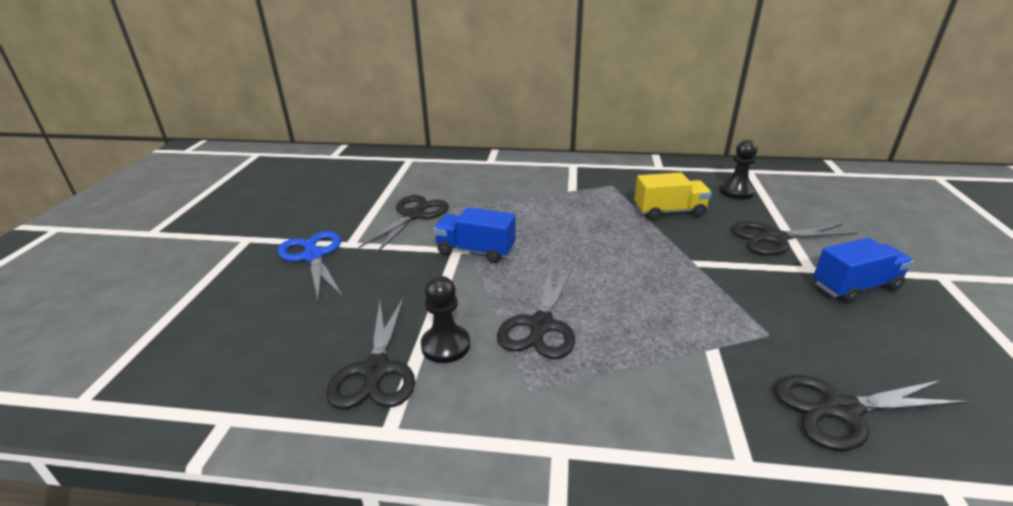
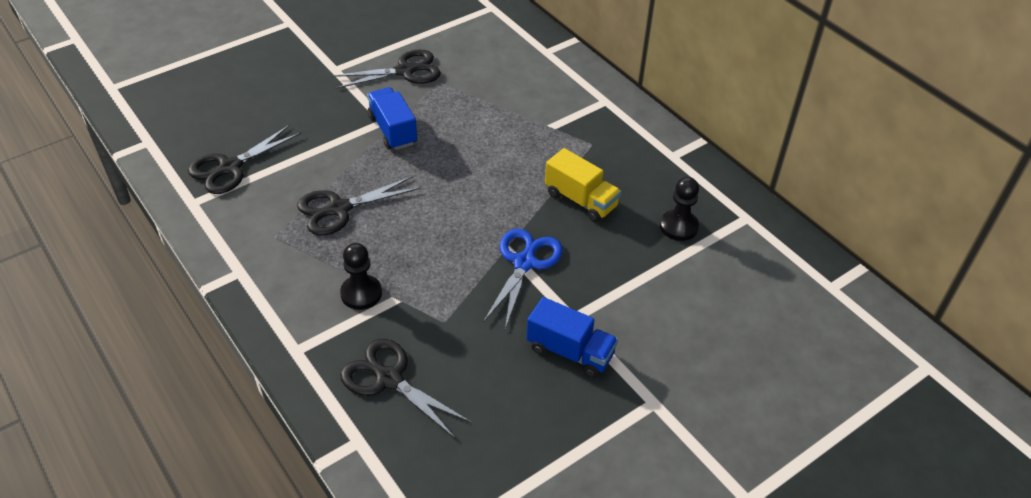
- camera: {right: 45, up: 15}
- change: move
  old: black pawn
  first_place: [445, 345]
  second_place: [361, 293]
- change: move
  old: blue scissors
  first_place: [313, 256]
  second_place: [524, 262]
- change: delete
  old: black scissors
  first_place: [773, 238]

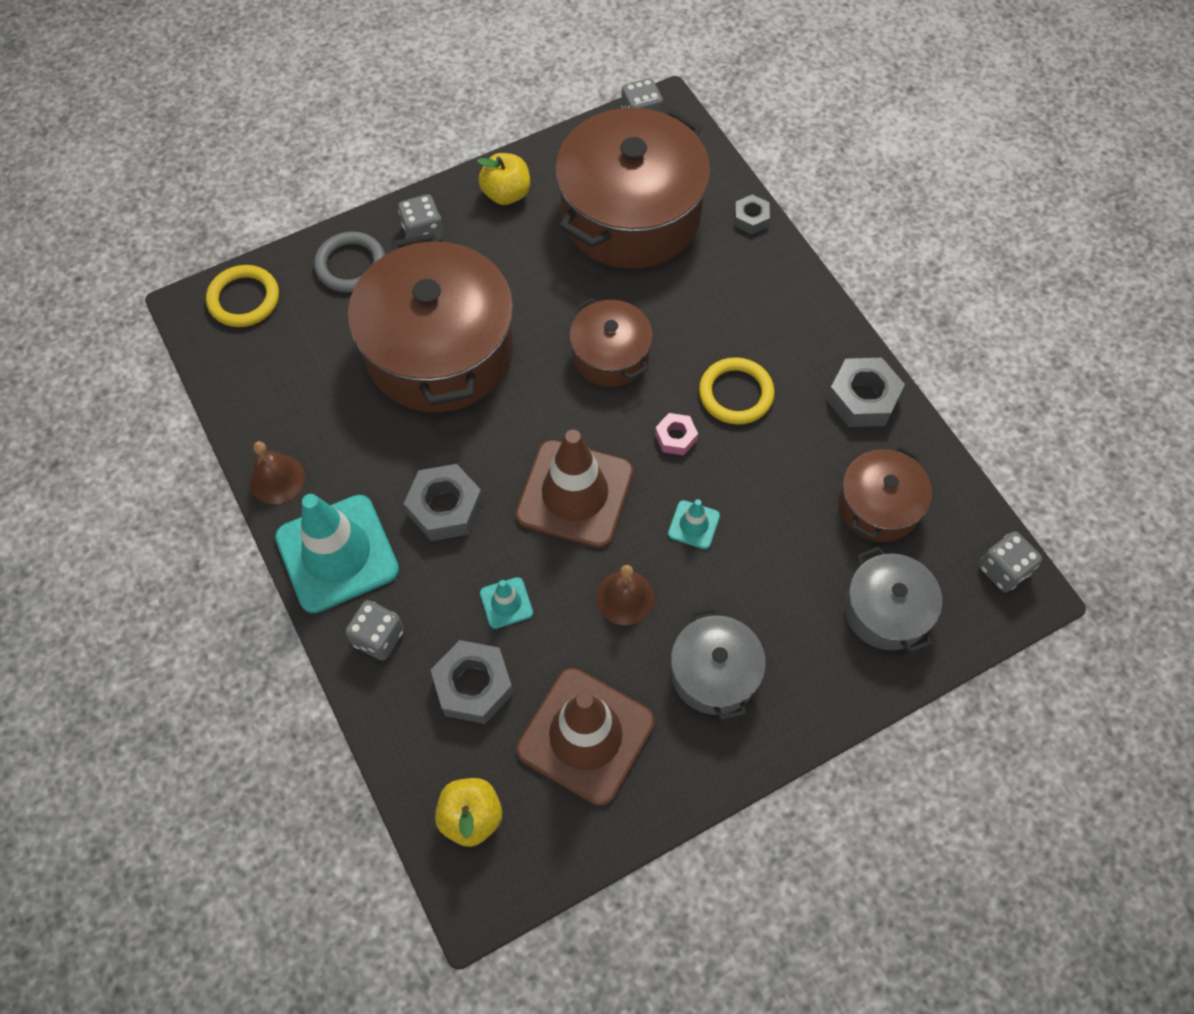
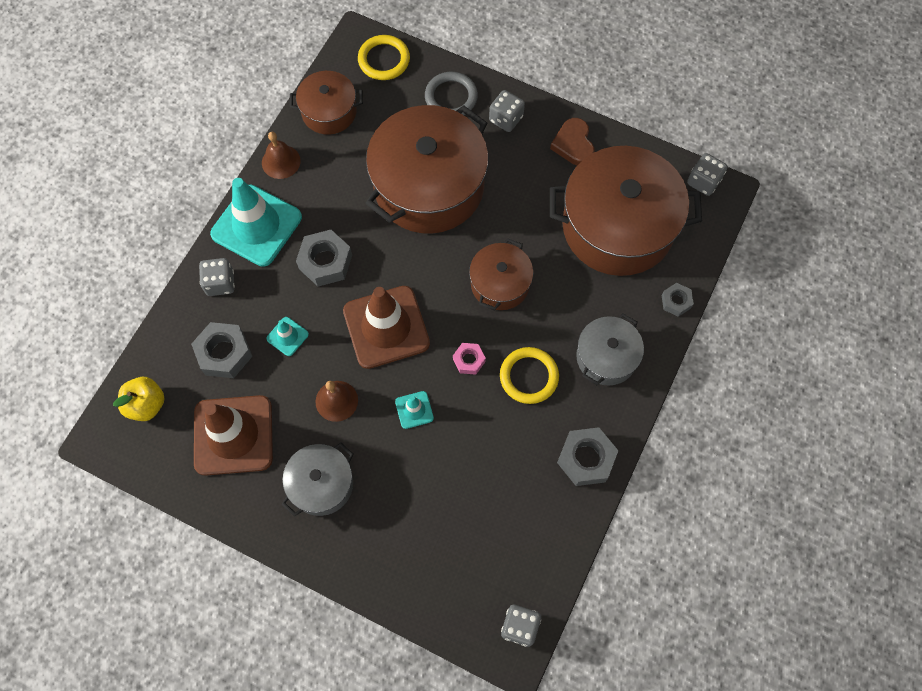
- camera: {right: 55, up: 5}
- change: move
  old: brown pot
  first_place: [878, 506]
  second_place: [329, 111]
- change: replace
  old: yellow apple
  new: brown heart
  first_place: [506, 194]
  second_place: [573, 144]
- change: move
  old: grey pot
  first_place: [886, 611]
  second_place: [606, 357]

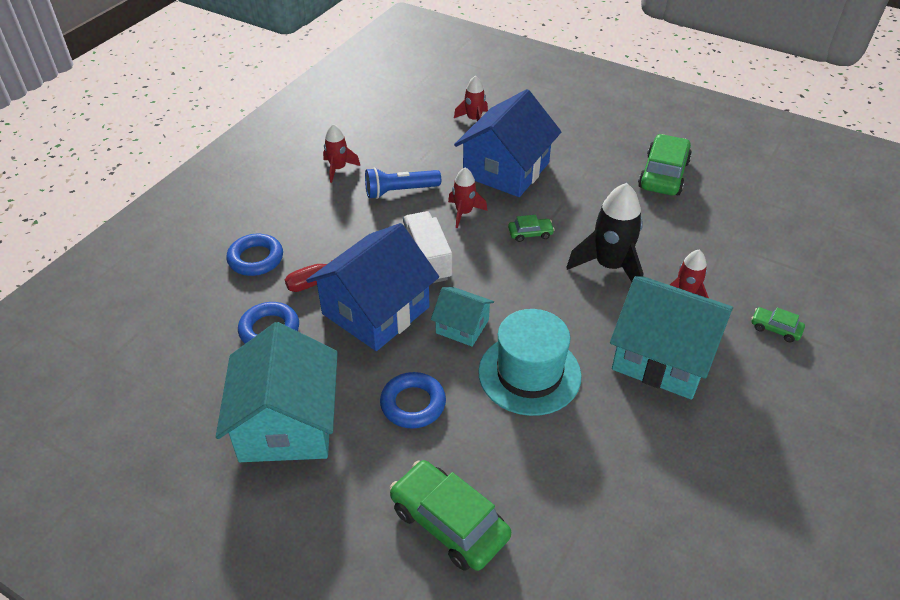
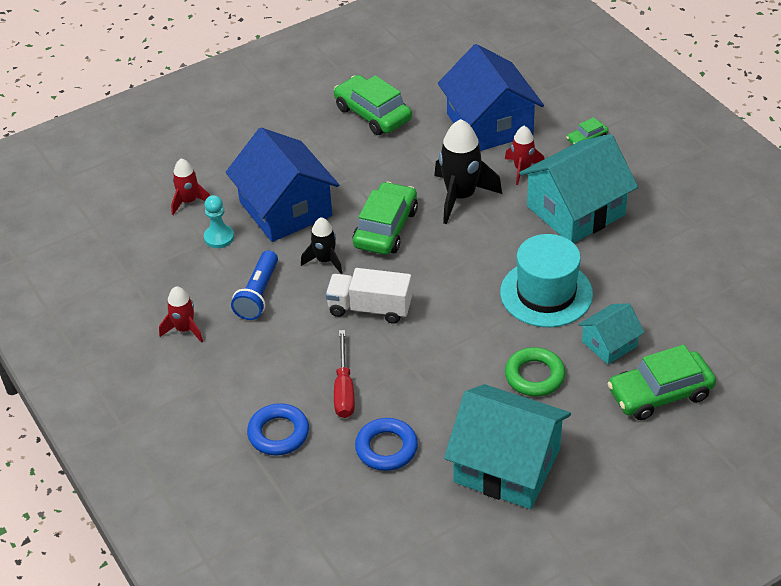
- camera: {right: -60, up: 0}
- change: insert
  new: turquoise pawn
  second_place: [219, 237]
- change: recolor
  old: red rocket
  new: black rocket
  first_place: [464, 213]
  second_place: [325, 260]
- change: resize
  old: green car
  first_place: [530, 233]
  second_place: [385, 228]
  factor: 2.06
- change: move
  old: blue house
  first_place: [375, 310]
  second_place: [489, 124]
- change: recolor
  old: blue ring
  new: green ring
  first_place: [413, 404]
  second_place: [534, 376]
- change: move
  old: turquoise house
  first_place: [462, 326]
  second_place: [609, 344]

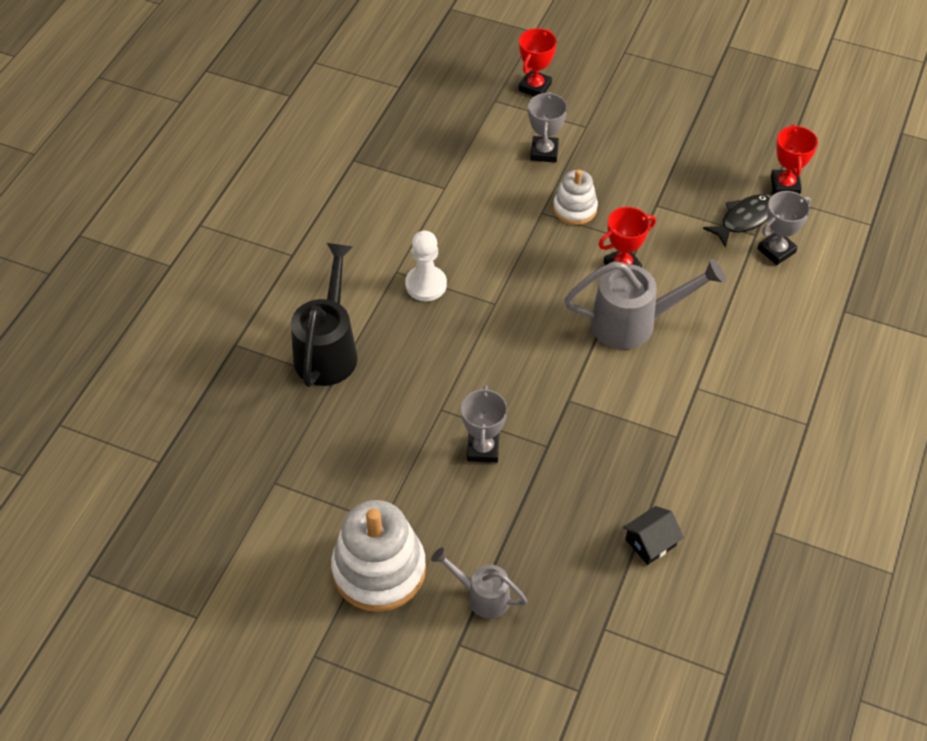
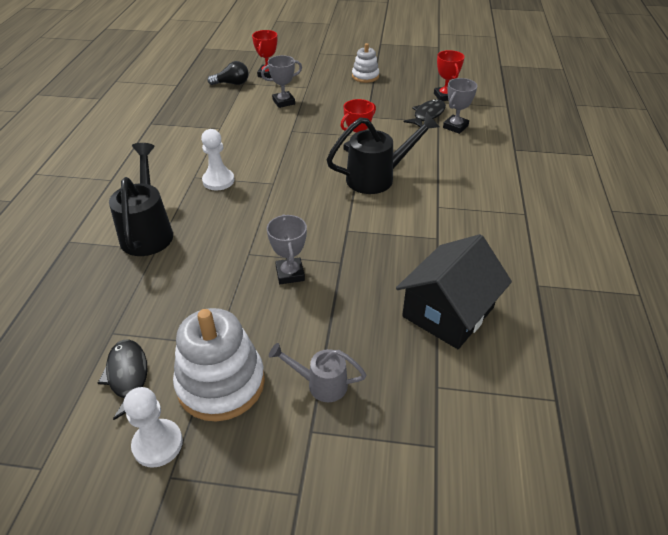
- camera: {right: -15, up: -10}
- change: insert
  new: black fish
  second_place: [128, 376]
- change: insert
  new: white pawn
  second_place: [158, 444]
- change: insert
  new: black light bulb
  second_place: [232, 83]
- change: rotate
  old: grey trophy
  first_place: [544, 152]
  second_place: [283, 102]
  degrees: 75
- change: recolor
  old: grey watering can
  new: black watering can
  first_place: [633, 323]
  second_place: [377, 178]
- change: move
  old: white stacking toy
  first_place: [575, 209]
  second_place: [365, 76]
- change: resize
  old: black house
  first_place: [650, 542]
  second_place: [448, 312]
  factor: 2.17

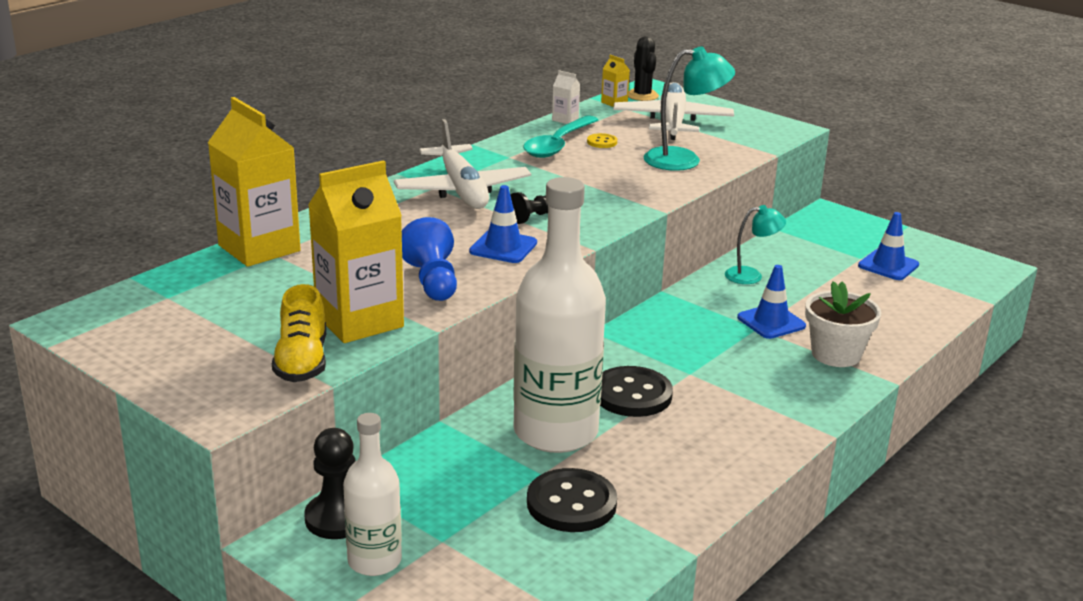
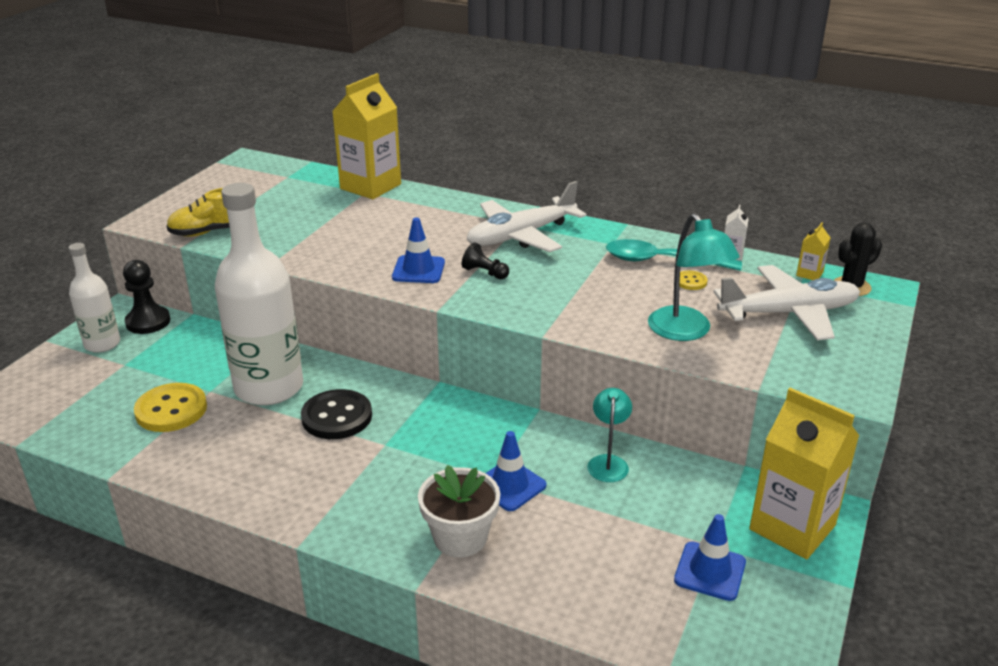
- camera: {right: 75, up: 5}
- change: recolor
  old: black button
  new: yellow button
  first_place: [571, 503]
  second_place: [171, 410]
- change: rotate
  old: turquoise lamp
  first_place: [751, 275]
  second_place: [608, 462]
  degrees: -150
- change: move
  old: yellow carton
  first_place: [359, 321]
  second_place: [792, 527]
- change: delete
  old: blue pawn
  first_place: [432, 281]

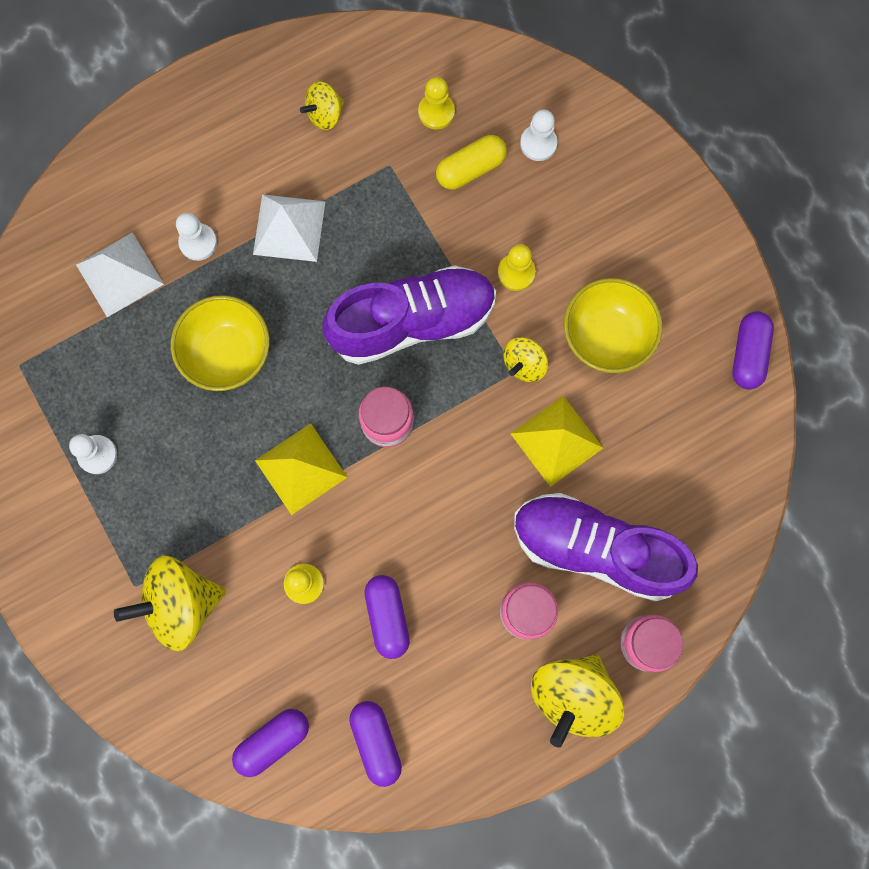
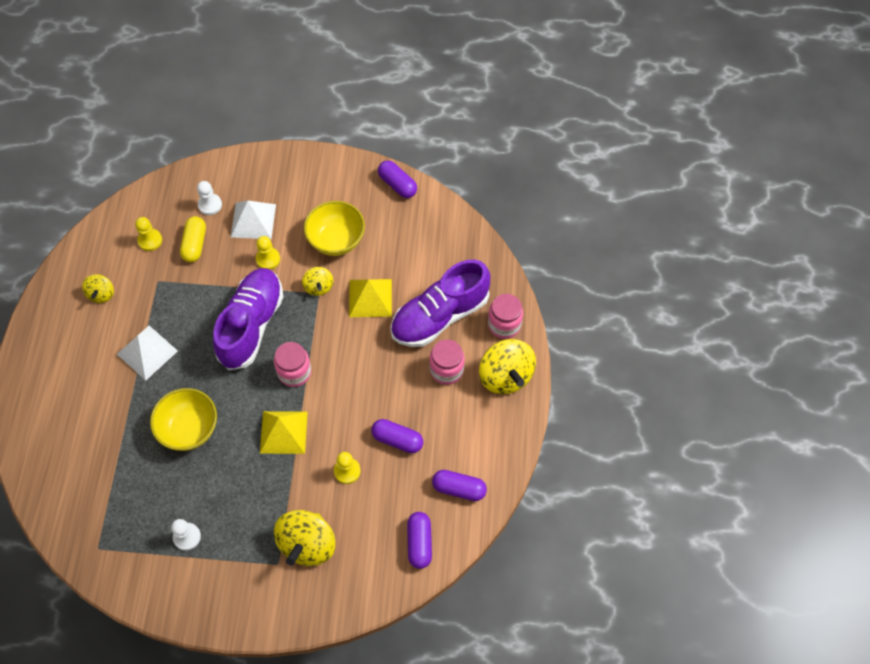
- camera: {right: -55, up: -15}
- change: move
  old: white pyramid
  first_place: [119, 274]
  second_place: [253, 220]
- change: delete
  old: white pawn
  first_place: [198, 242]

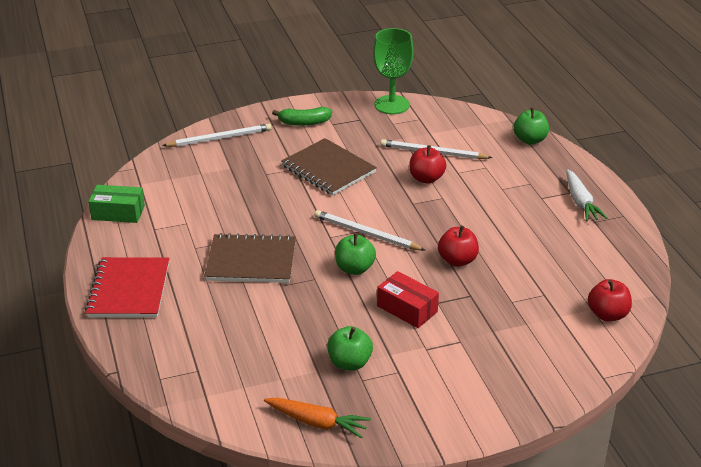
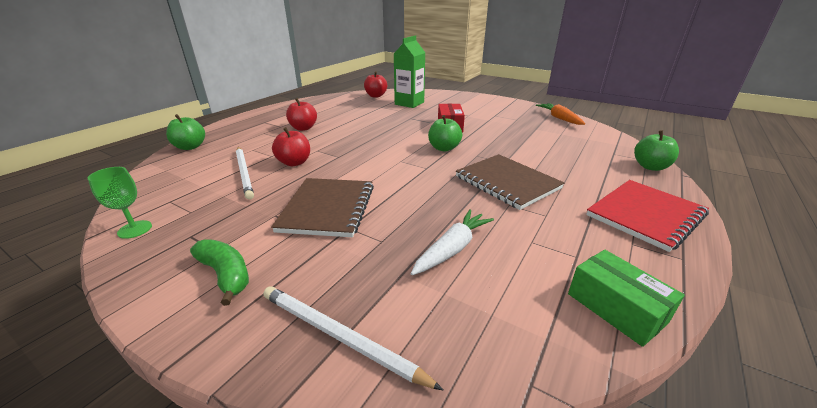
- camera: {right: -130, up: -5}
- change: resize
  old: green goblet
  first_place: [392, 105]
  second_place: [135, 229]
  factor: 0.57
- change: move
  old: red apple
  first_place: [457, 260]
  second_place: [303, 128]
- change: insert
  new: green carton
  second_place: [409, 103]
- change: move
  old: white carrot
  first_place: [580, 202]
  second_place: [452, 248]
- change: move
  old: green apple
  first_place: [349, 363]
  second_place: [650, 167]
- change: delete
  old: white pencil
  first_place: [366, 233]

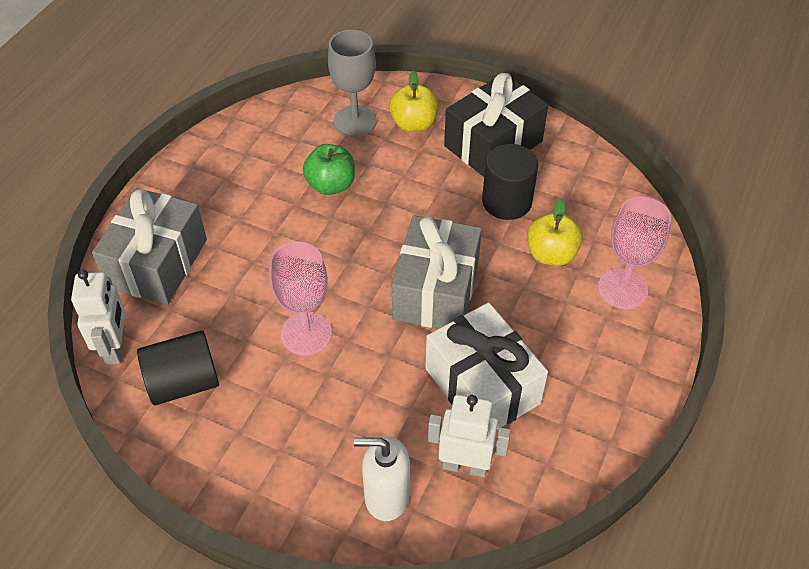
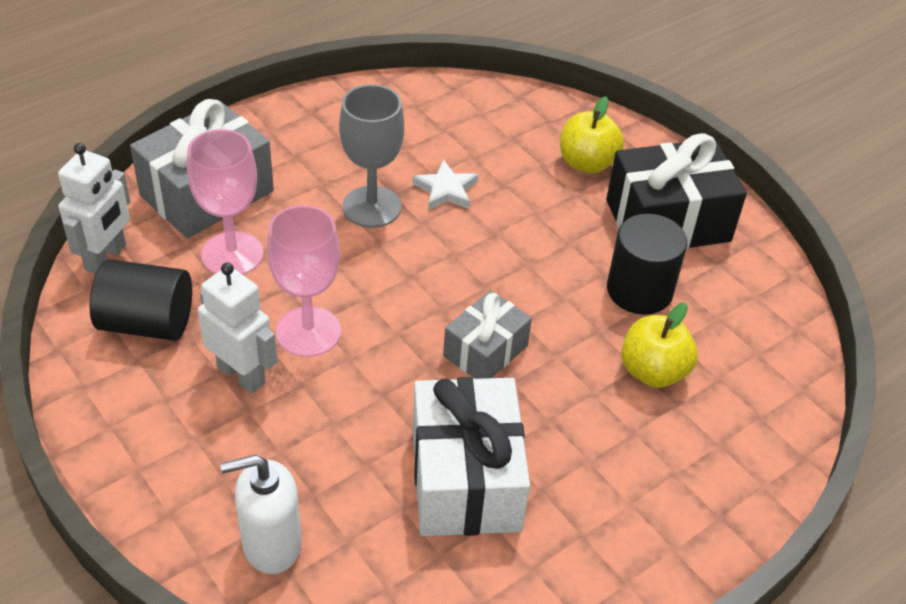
- camera: {right: 25, up: -5}
- change: move
  old: pink goblet
  first_place: [622, 289]
  second_place: [232, 254]
- change: move
  old: white robot
  first_place: [465, 466]
  second_place: [242, 375]
- change: rotate
  old: white soap dispenser
  first_place: [386, 496]
  second_place: [271, 544]
  degrees: -45
- change: move
  old: grey goblet
  first_place: [355, 121]
  second_place: [372, 207]
- change: replace
  old: green apple
  new: white star
  first_place: [331, 185]
  second_place: [446, 190]
- change: resize
  old: grey gift
  first_place: [436, 291]
  second_place: [485, 351]
  factor: 0.59

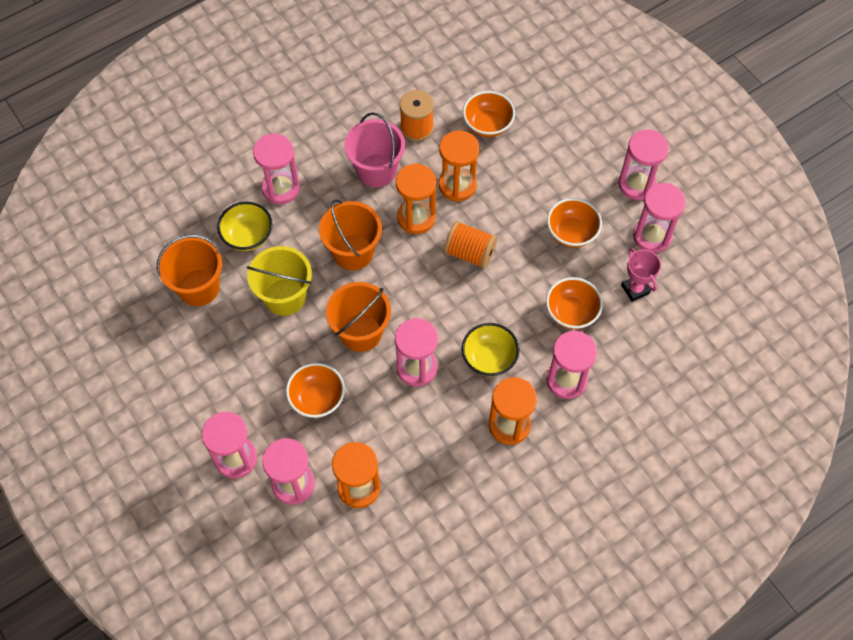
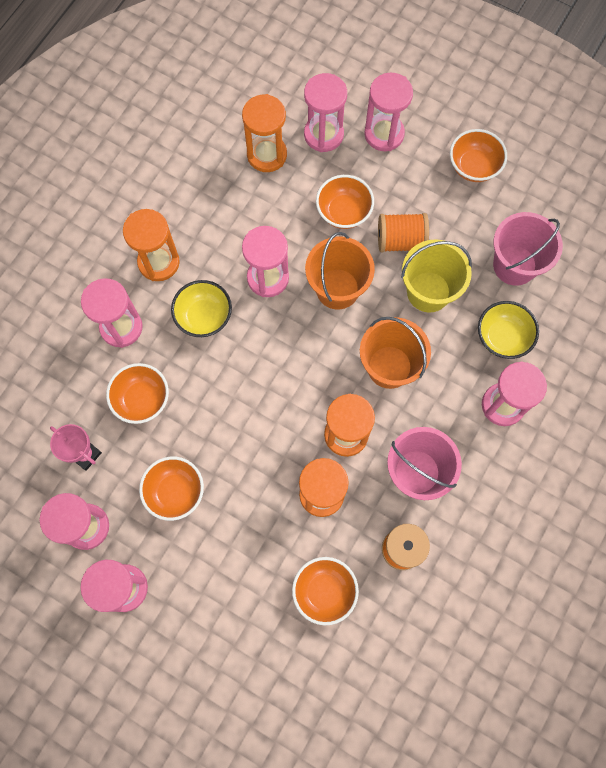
- camera: {right: 155, up: 10}
- change: move
  old: orange spool
  first_place: [470, 253]
  second_place: [400, 240]
- change: insert
  new: orange bowl
  second_place: [473, 166]
- change: recolor
  old: orange bucket
  new: pink bucket
  first_place: [199, 287]
  second_place: [514, 265]

